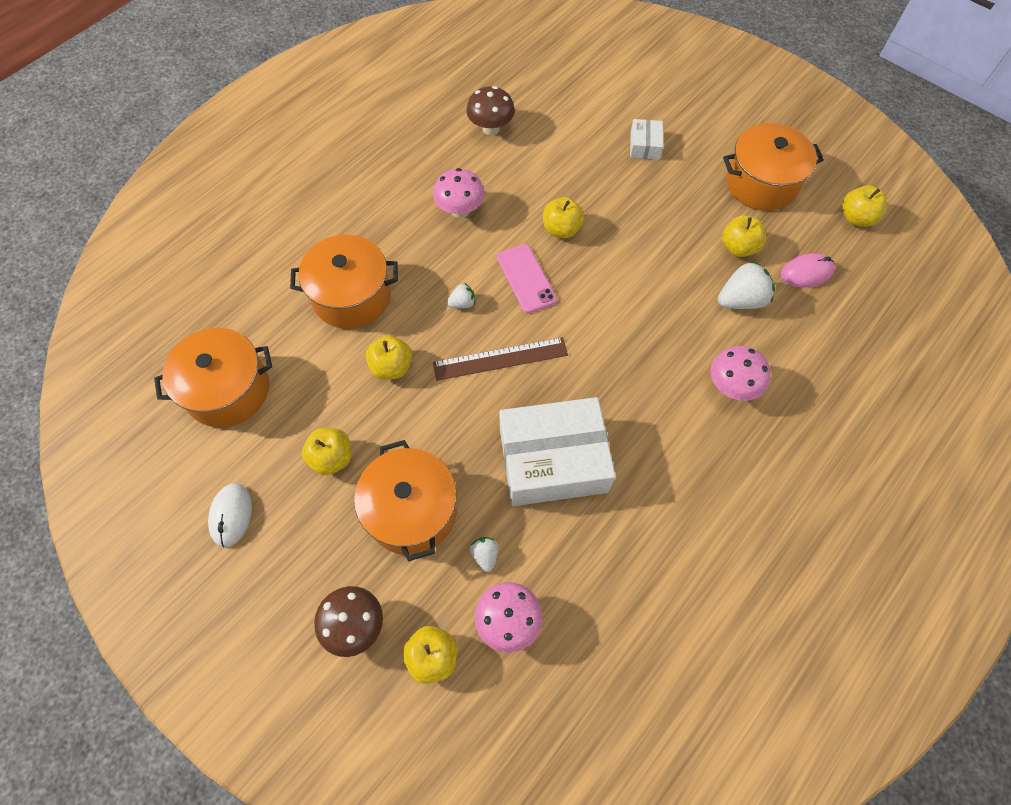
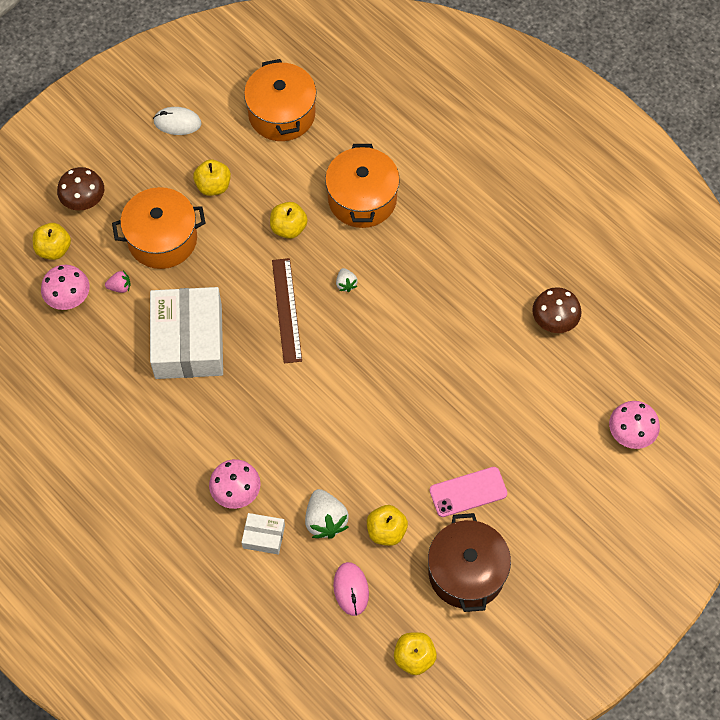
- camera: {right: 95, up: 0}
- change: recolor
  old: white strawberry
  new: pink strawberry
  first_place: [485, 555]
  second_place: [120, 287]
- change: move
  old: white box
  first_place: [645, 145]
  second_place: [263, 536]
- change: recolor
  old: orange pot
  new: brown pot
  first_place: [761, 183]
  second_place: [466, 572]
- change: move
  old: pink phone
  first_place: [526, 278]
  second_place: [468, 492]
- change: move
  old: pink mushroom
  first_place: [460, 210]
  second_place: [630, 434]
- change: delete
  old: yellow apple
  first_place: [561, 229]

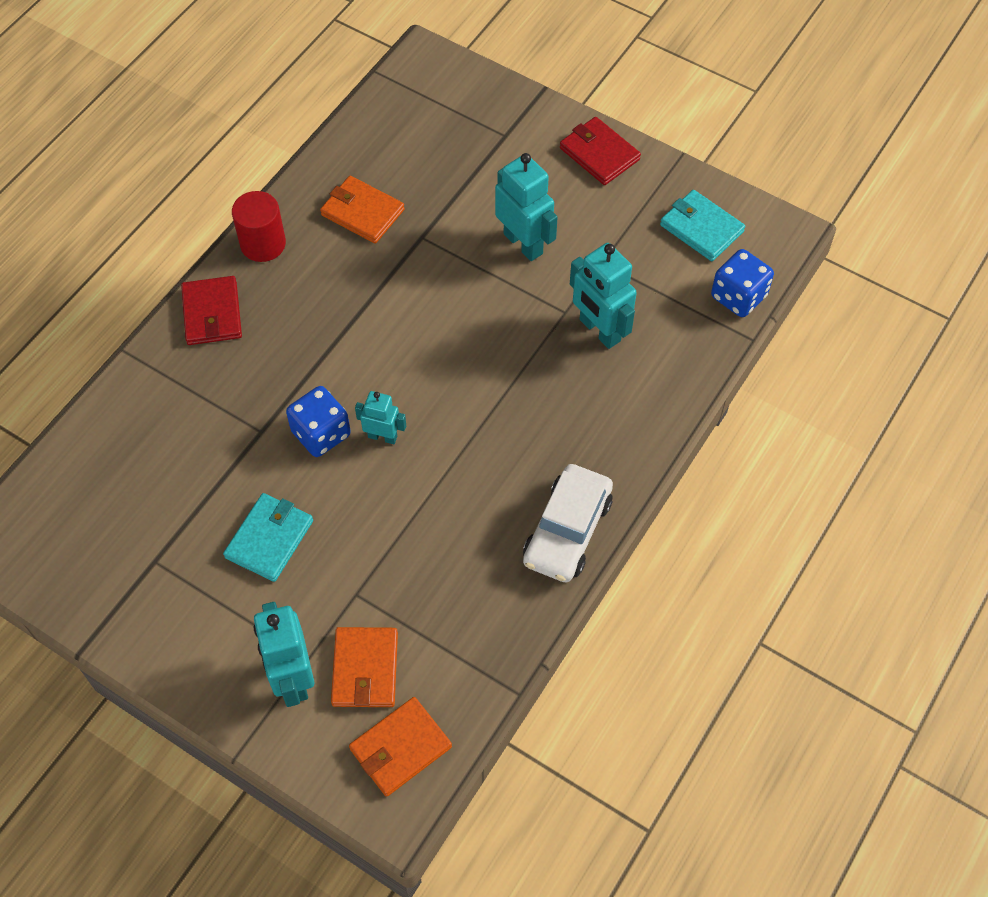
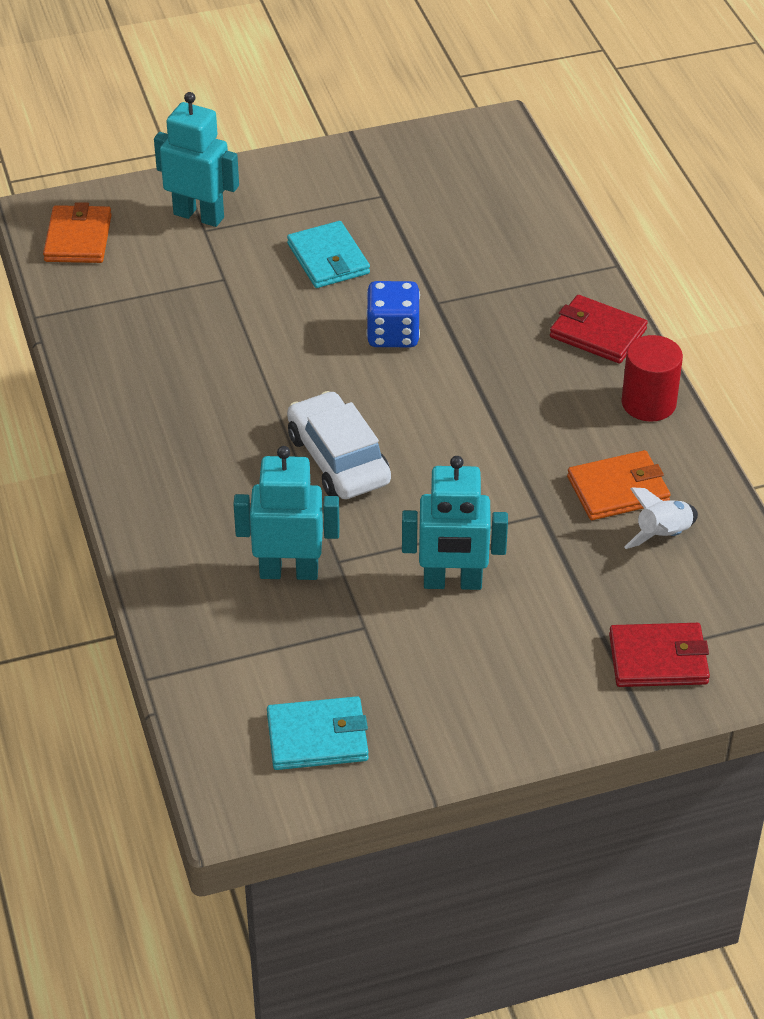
- camera: {right: 130, up: -15}
- change: move
  old: white car
  first_place: [567, 531]
  second_place: [338, 459]
- change: move
  old: red wallet
  first_place: [599, 154]
  second_place: [658, 659]
- change: insert
  new: white rocket
  second_place: [663, 535]
- change: delete
  old: orange wallet
  first_place: [365, 669]
- change: delete
  old: turquoise robot
  first_place: [382, 436]
- change: delete
  old: blue dice
  first_place: [738, 296]

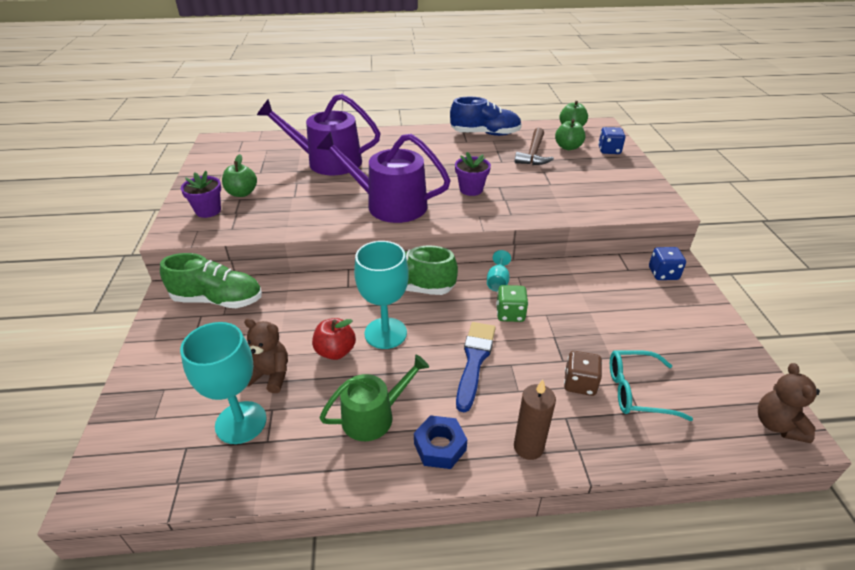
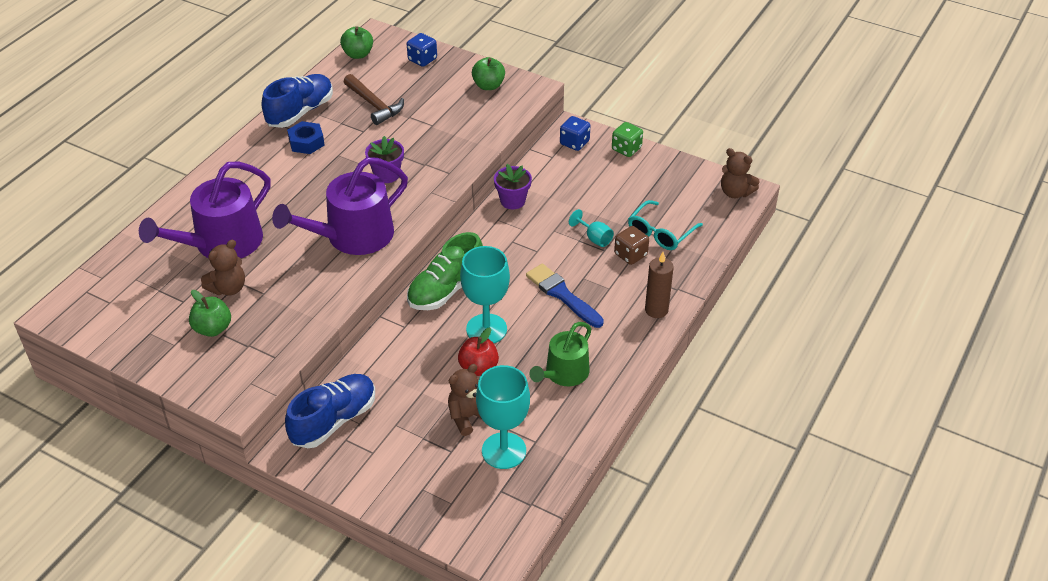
- camera: {right: -55, up: 5}
- change: insert
  new: brown teddy bear
  second_place: [228, 288]
- change: recolor
  old: green shoe
  new: blue shoe
  first_place: [218, 300]
  second_place: [334, 420]
- change: move
  old: blue nut
  first_place: [440, 446]
  second_place: [306, 142]
- change: move
  old: green apple
  first_place: [568, 147]
  second_place: [488, 86]
- change: move
  old: purple flower pot
  first_place: [208, 210]
  second_place: [512, 201]
- change: rotate
  old: green watering can
  first_place: [374, 416]
  second_place: [564, 373]
  degrees: -150
- change: move
  old: turquoise goblet
  first_place: [497, 282]
  second_place: [594, 238]
- change: move
  old: green dice
  first_place: [510, 314]
  second_place: [626, 149]

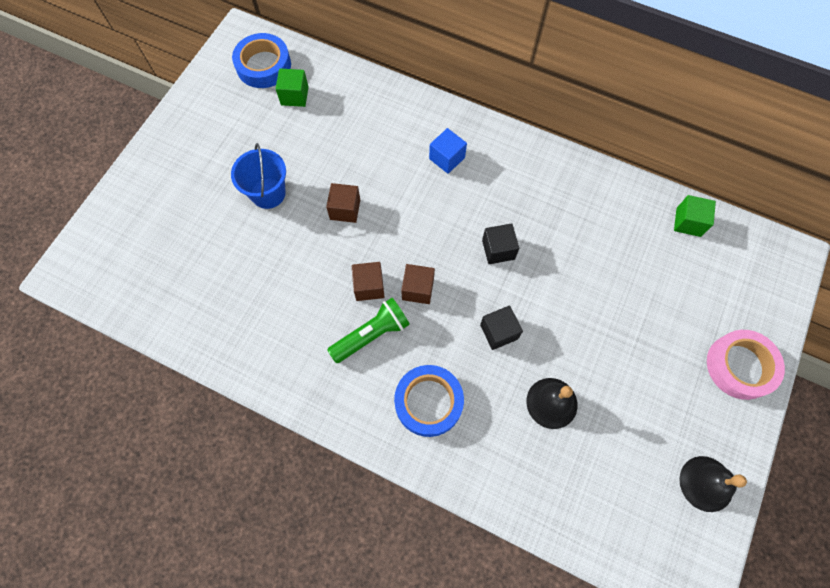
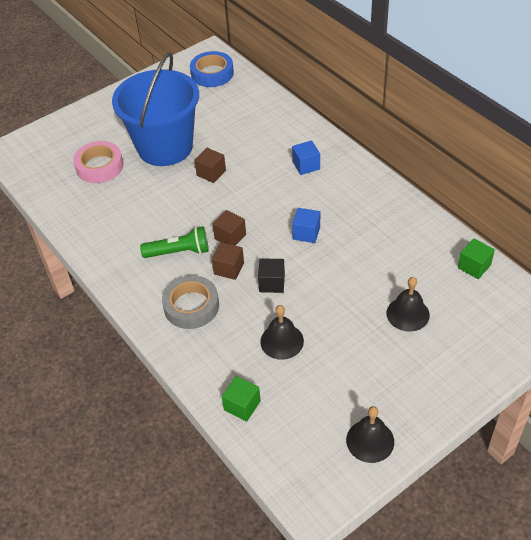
- camera: {right: 30, up: -20}
- change: move
  old: pink tape
  first_place: [740, 366]
  second_place: [99, 166]
- change: resize
  old: blue bucket
  first_place: [268, 193]
  second_place: [165, 147]
  factor: 2.05
- change: recolor
  old: blue tape
  new: grey tape
  first_place: [428, 402]
  second_place: [191, 306]
- change: move
  old: brown cube
  first_place: [369, 286]
  second_place: [229, 268]
- change: move
  old: green cube
  first_place: [294, 96]
  second_place: [242, 405]
- change: recolor
  old: black cube
  new: blue cube
  first_place: [498, 249]
  second_place: [306, 233]
- change: insert
  new: black bell
  second_place: [408, 314]

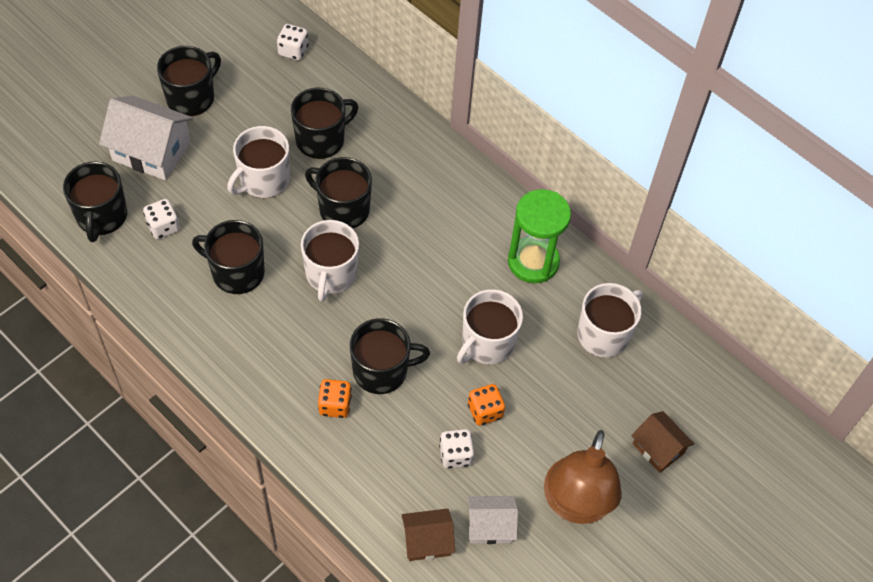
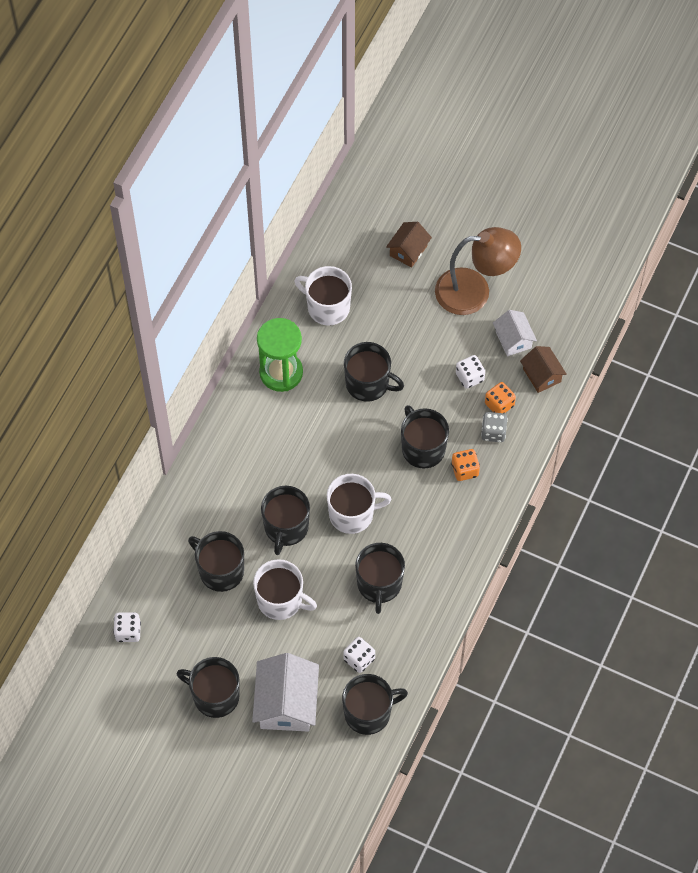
- camera: {right: -105, up: 5}
- change: recolor
  old: white mug
  new: black mug
  first_place: [487, 343]
  second_place: [368, 384]
- change: insert
  new: grey dice
  second_place: [493, 432]
- change: move
  old: orange dice
  first_place: [485, 411]
  second_place: [499, 404]

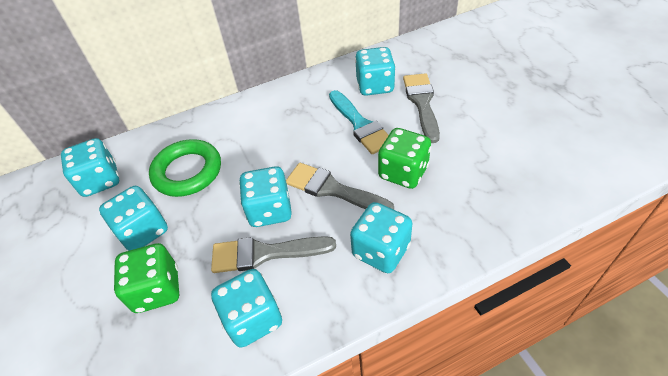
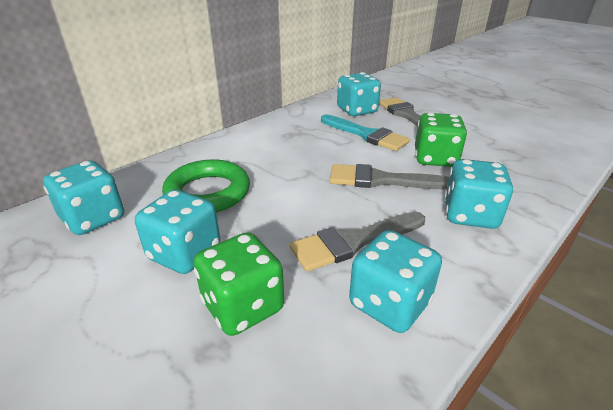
- camera: {right: -25, up: -15}
- change: delete
  old: turquoise dice
  first_place: [270, 210]

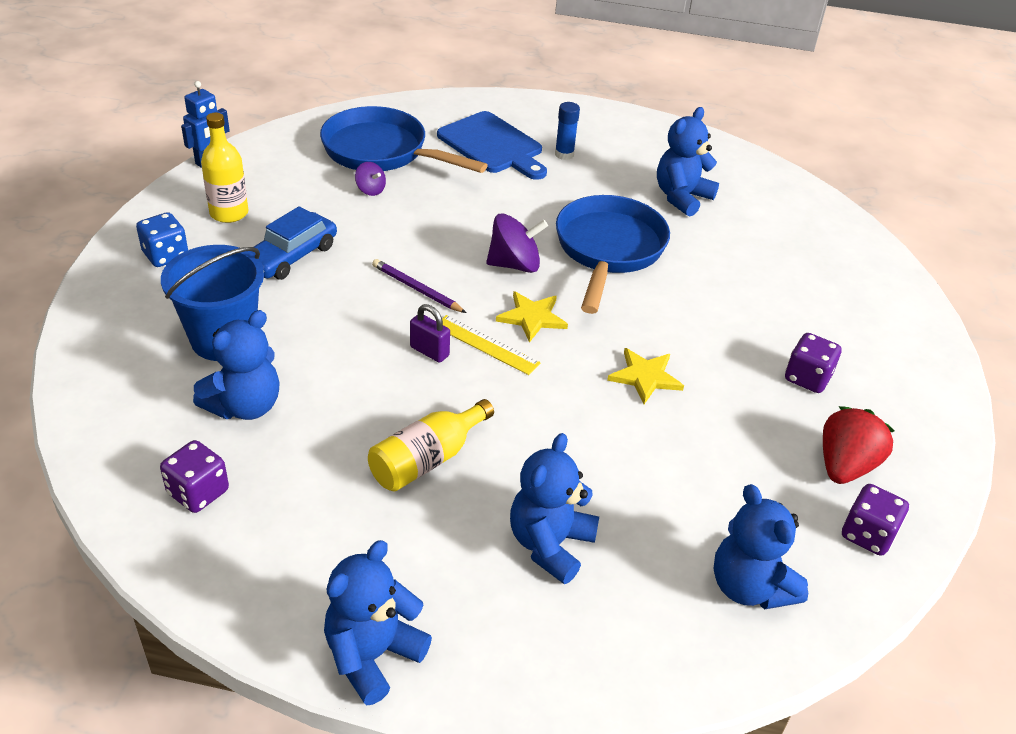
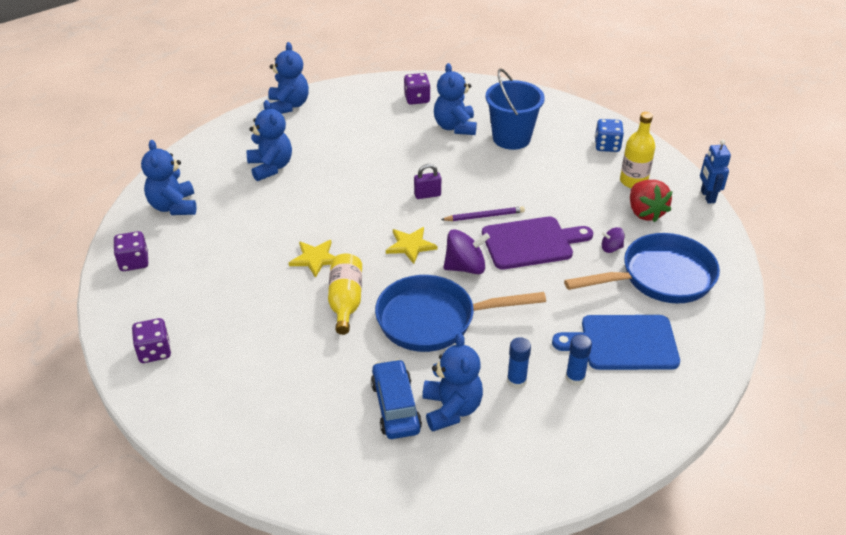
- camera: {right: 135, up: 0}
- change: move
  old: purple dice
  first_place: [807, 378]
  second_place: [154, 351]
- change: rotate
  old: blue teddy bear
  first_place: [749, 587]
  second_place: [173, 206]
  degrees: -120
- change: move
  old: yellow bottle
  first_place: [427, 460]
  second_place: [345, 301]
- change: move
  old: blue car
  first_place: [291, 256]
  second_place: [396, 406]
- change: rotate
  old: blue pan
  first_place: [608, 250]
  second_place: [434, 320]
  degrees: 120
- change: rotate
  old: purple spinning top
  first_place: [514, 264]
  second_place: [465, 267]
  degrees: -135
- change: insert
  new: purple cutting board
  second_place: [531, 243]
- change: insert
  new: blue glue stick
  second_place: [516, 381]
- change: move
  old: red strawberry
  first_place: [845, 466]
  second_place: [645, 212]
- change: delete
  old: yellow ruler
  first_place: [486, 344]

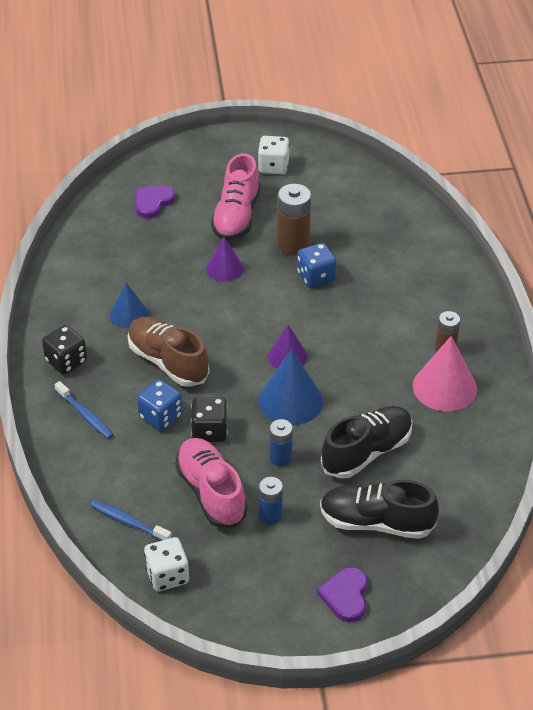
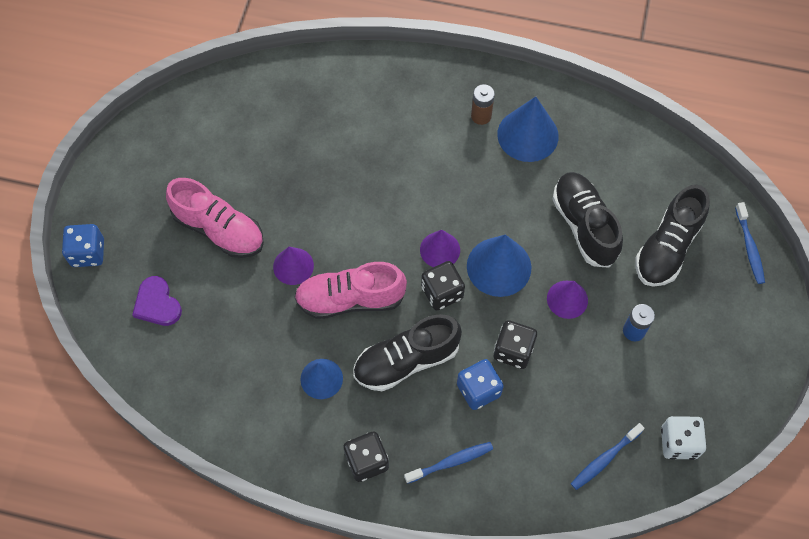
- camera: {right: -70, up: 20}
- change: move
  old: blue dice
  first_place: [316, 277]
  second_place: [88, 253]
- change: move
  old: pink shoe
  first_place: [211, 492]
  second_place: [350, 299]
- change: recolor
  old: brown shoe
  new: black shoe
  first_place: [168, 362]
  second_place: [406, 361]
- change: insert
  new: black dice
  second_place: [442, 292]
- change: recolor
  old: pink cone
  new: blue cone
  first_place: [444, 387]
  second_place: [527, 135]
- change: replace
  old: blue battery
  new: purple cone
  first_place: [280, 457]
  second_place: [567, 299]
- change: insert
  new: blue toothbrush
  second_place: [749, 247]
- change: delete
  old: white dice
  first_place: [273, 166]
- change: delete
  old: brown battery
  first_place: [293, 245]
- change: delete
  old: purple heart
  first_place: [345, 596]

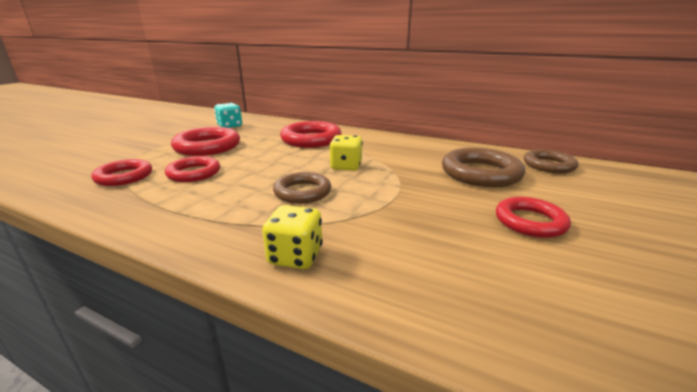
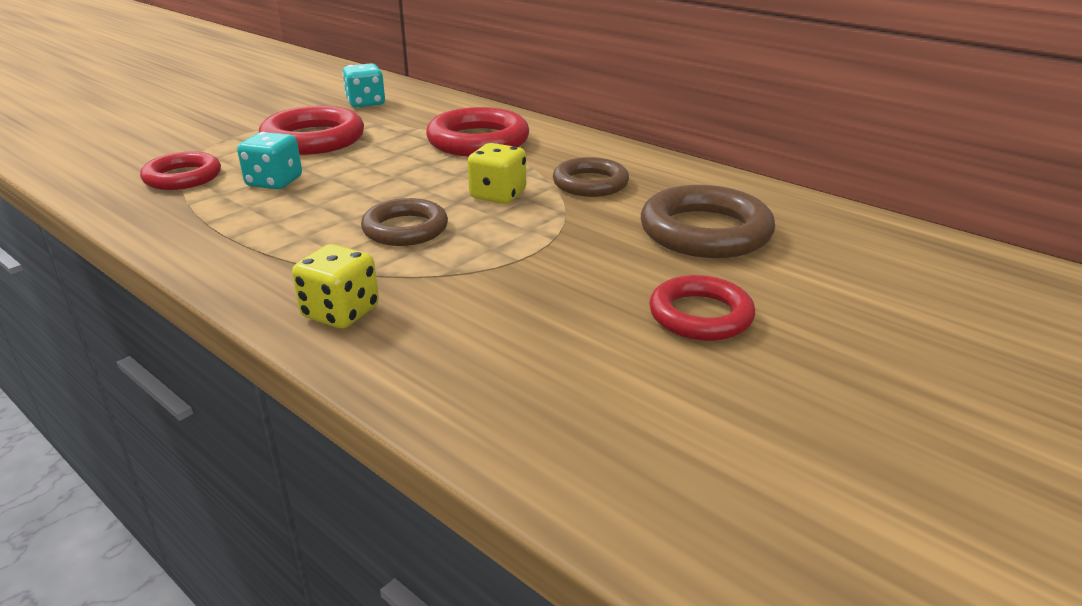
- camera: {right: 15, up: 5}
- change: replace
  old: red ring
  new: turquoise dice
  first_place: [194, 173]
  second_place: [274, 182]
- change: move
  old: brown ring
  first_place: [548, 165]
  second_place: [590, 183]

